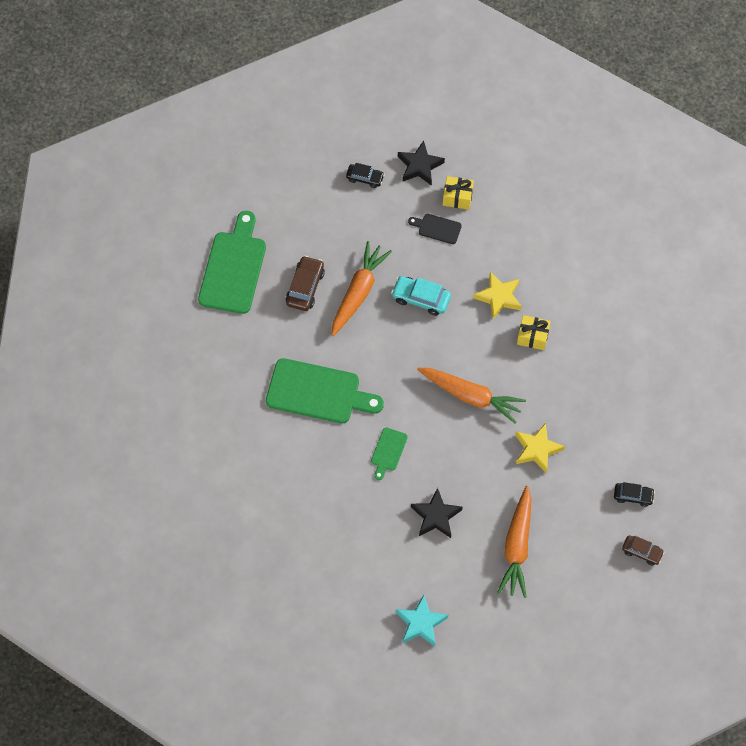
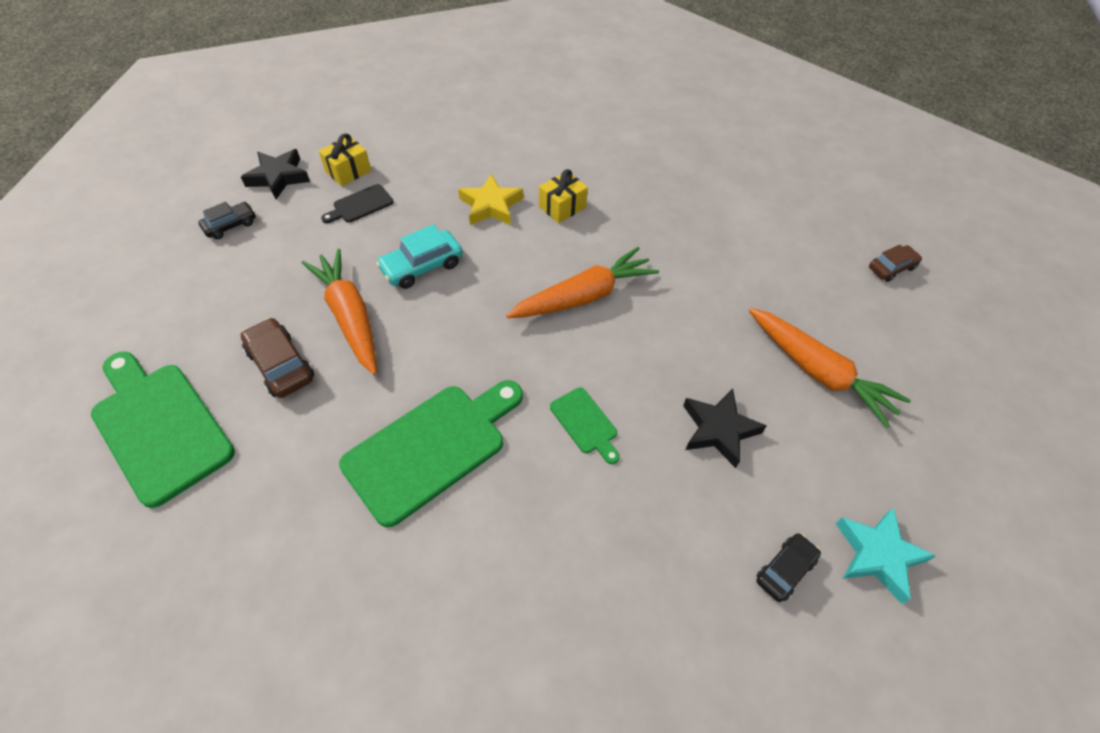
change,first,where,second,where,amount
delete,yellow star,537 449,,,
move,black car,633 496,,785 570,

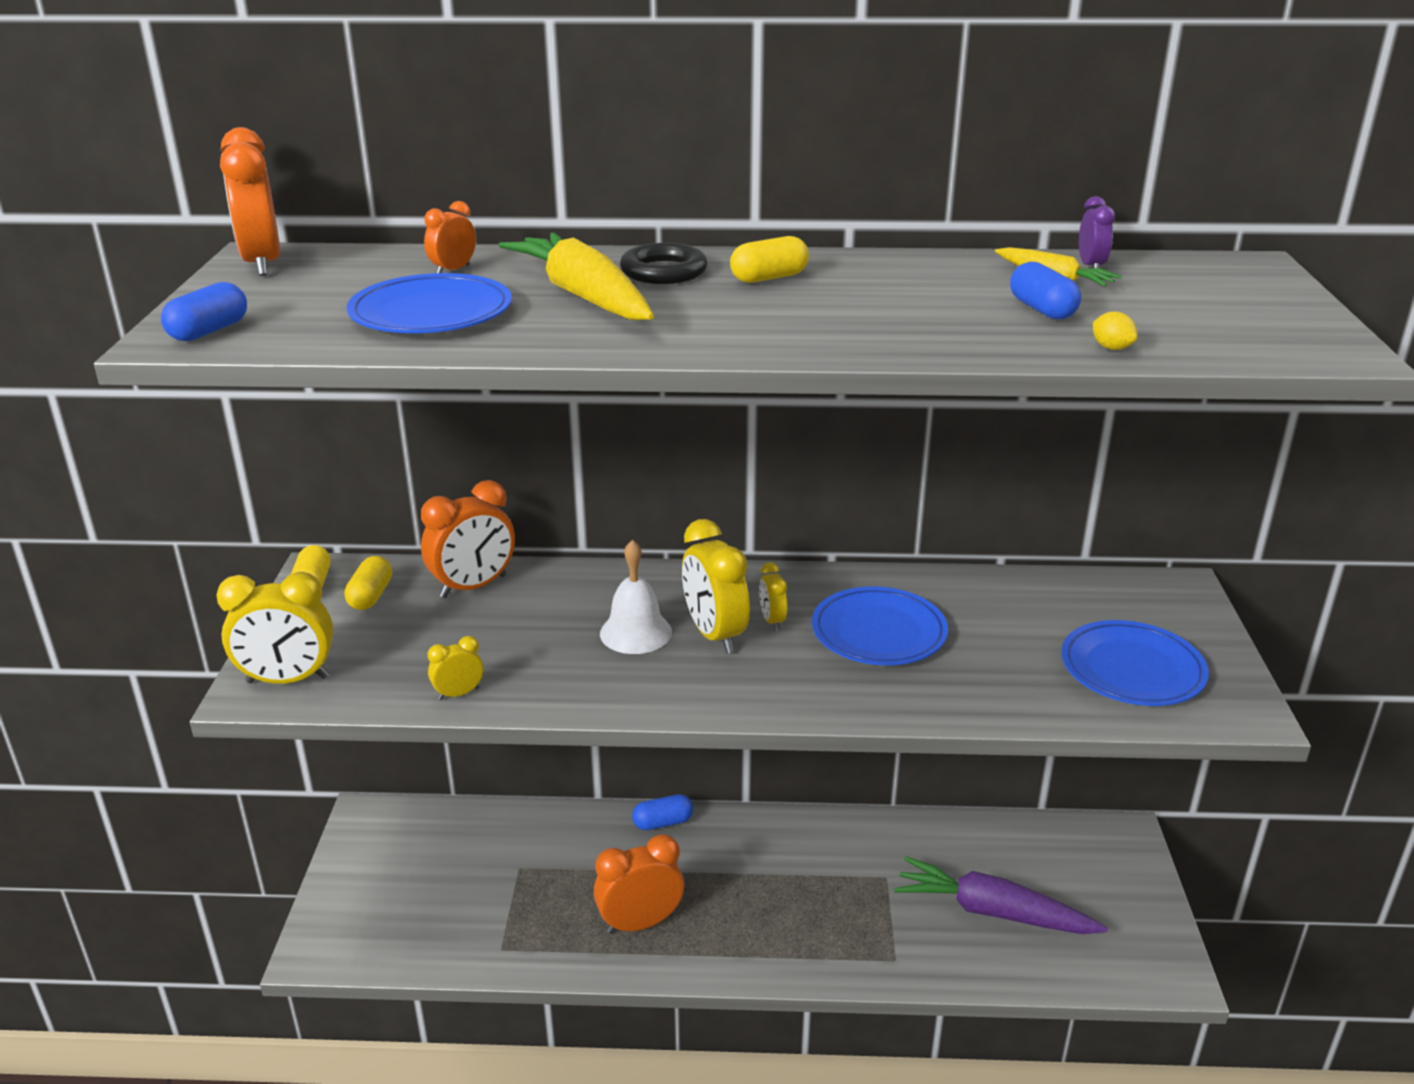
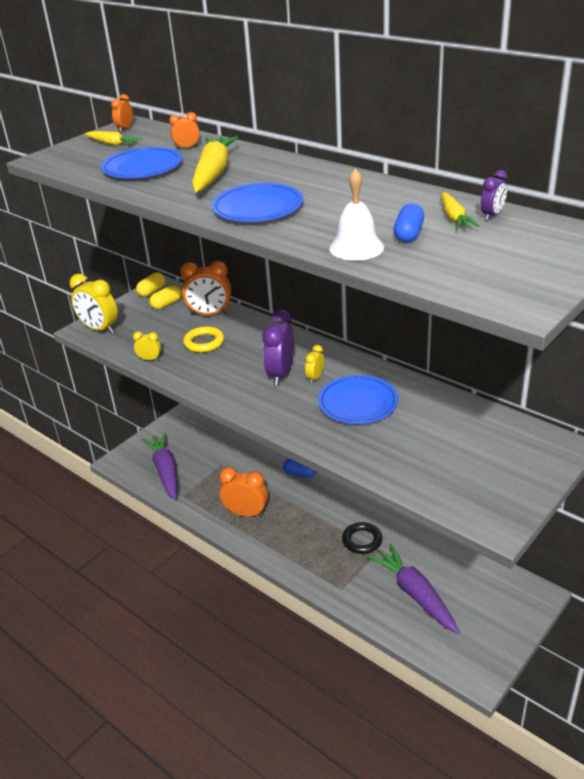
change,first,where,second,where,amount
resize,orange clock,262 264,,125 129,x0.51
delete,yellow capsule,769 278,,,
move,black ring,663 271,,362 540,
delete,blue capsule,209 331,,,
delete,yellow lemon,1111 348,,,
recolor,yellow clock,714 635,purple clock,280 374,
move,white bell,636 632,,356 247,
move,blue plate,1132 669,,258 208,
insert,,,yellow carrot,112 144,
insert,,,yellow ring,204 342,
insert,,,purple carrot,165 471,

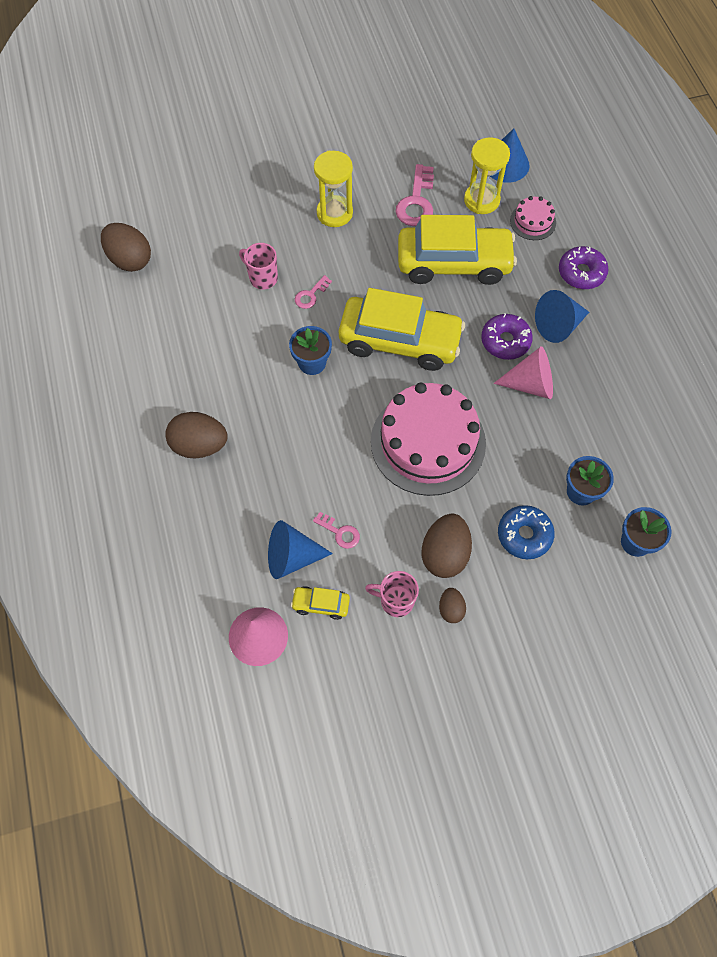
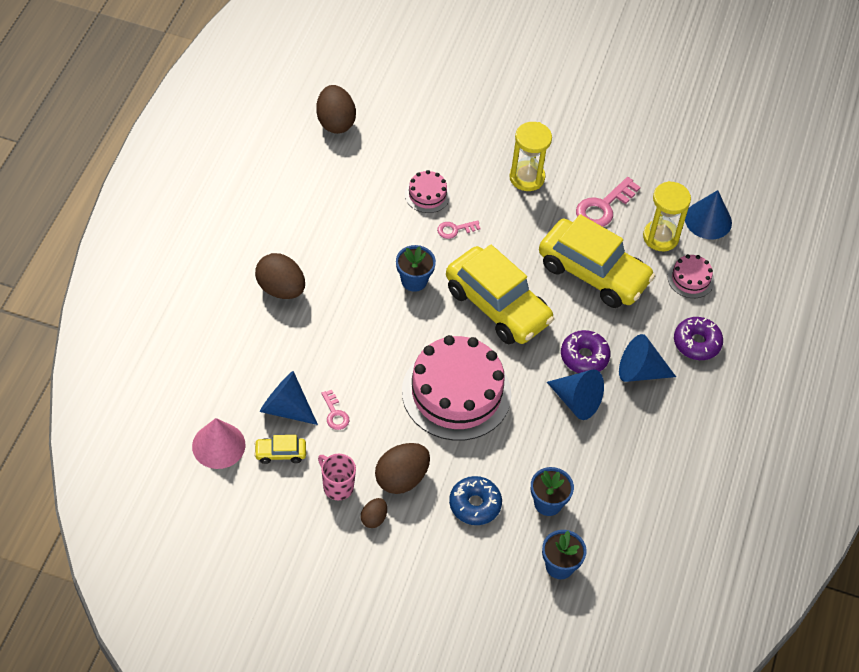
change,first,where,second,where,amount
replace,pink mug,262 278,pink cake,427 194,
recolor,pink cone,530 384,blue cone,577 401,
rotate,yellow car,321 604,,280 453,45 degrees counterclockwise

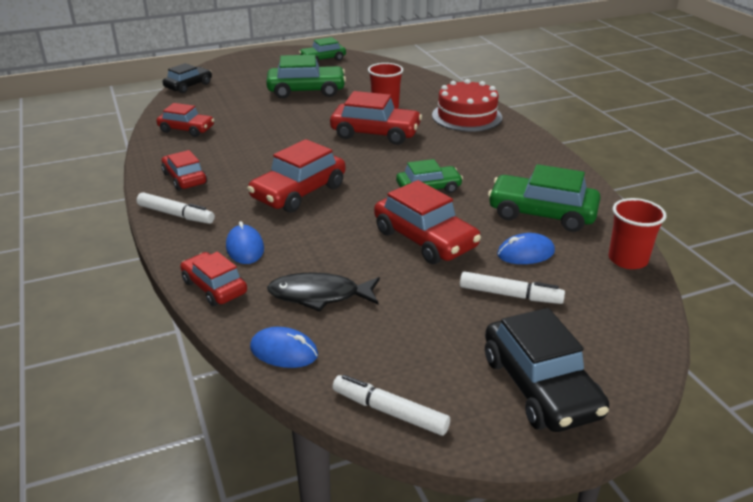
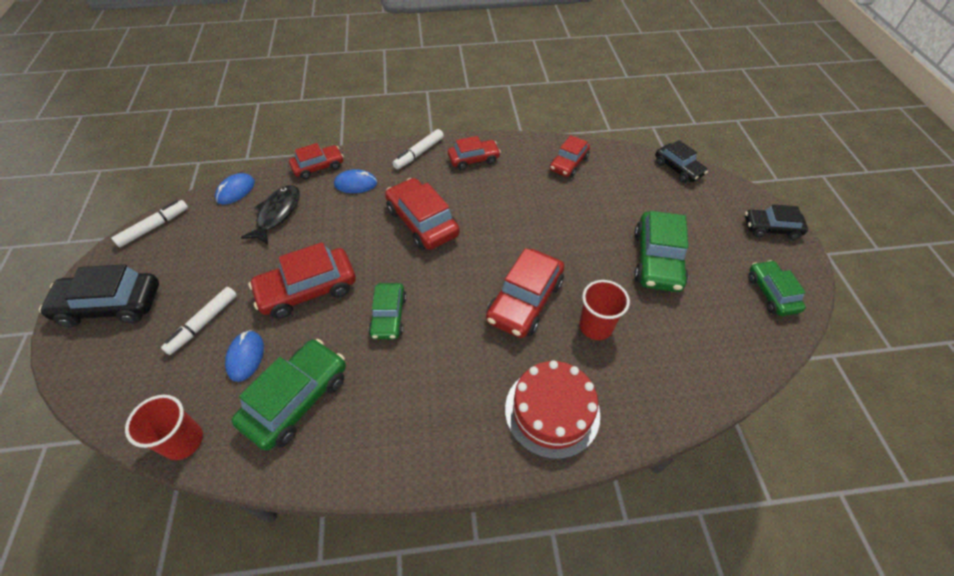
change,first,where,second,where,amount
insert,,,black car,771 228,

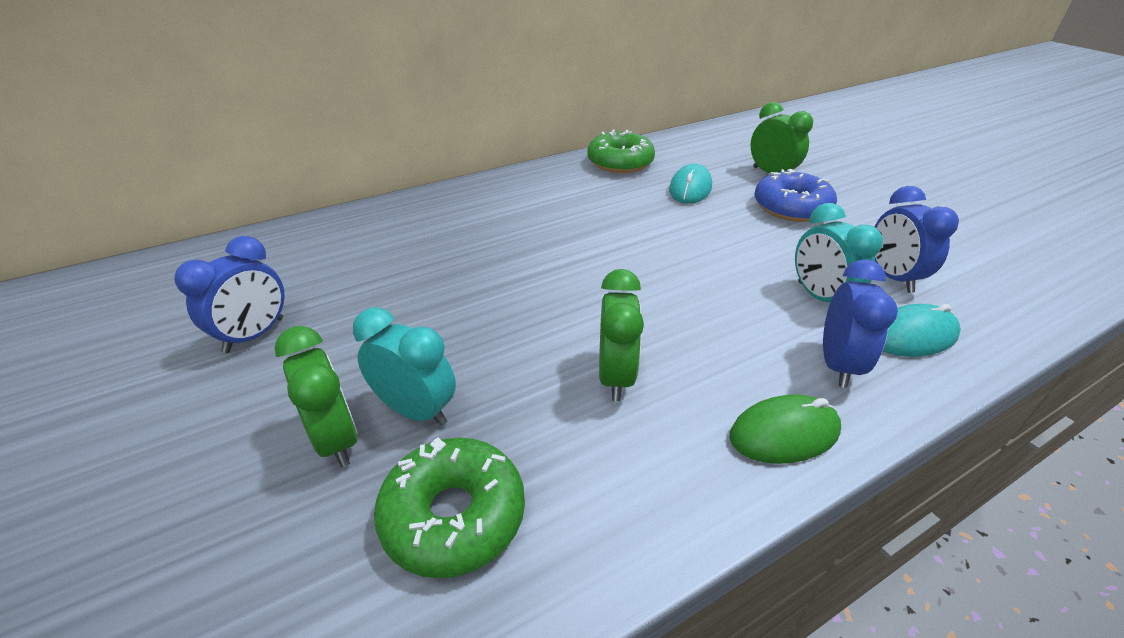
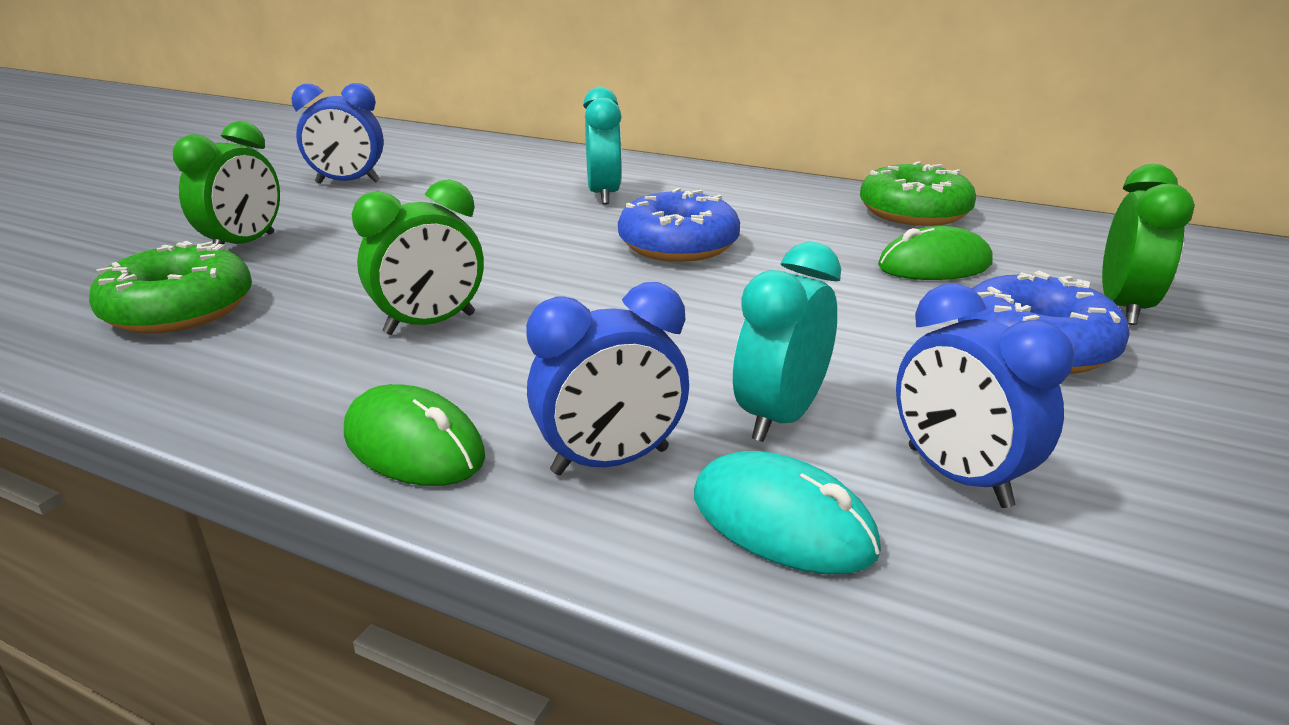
change,first,where,second,where,amount
recolor,turquoise mouse,690 188,green mouse,934 265,
rotate,blue clock,892 277,,957 477,75 degrees counterclockwise
move,turquoise clock,416 410,,604 195,
insert,,,blue donut,678 245,

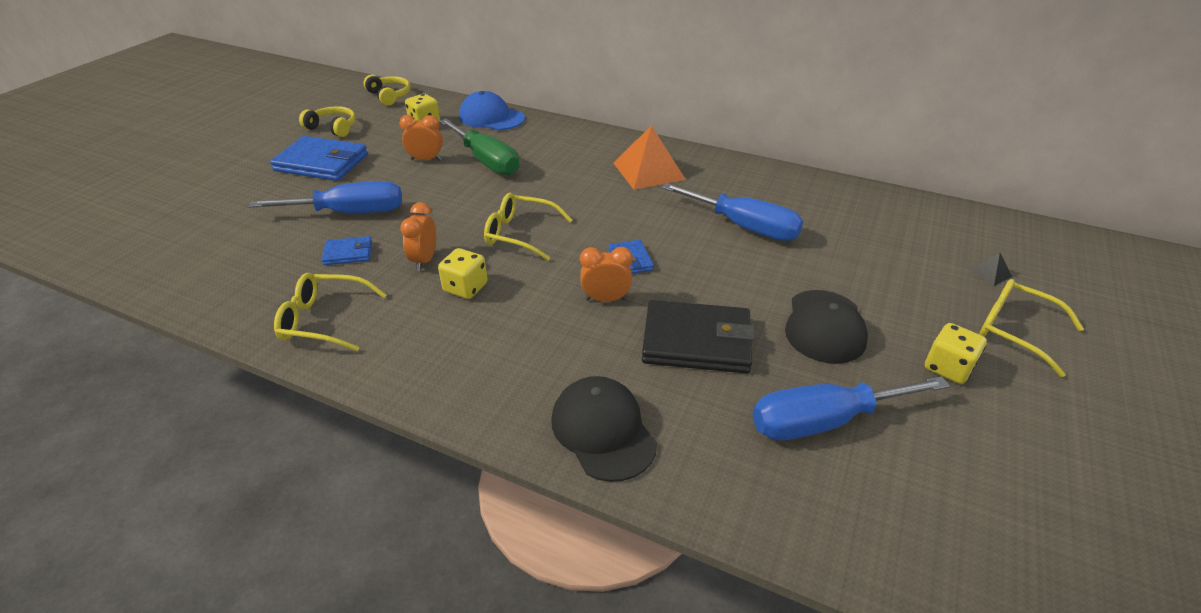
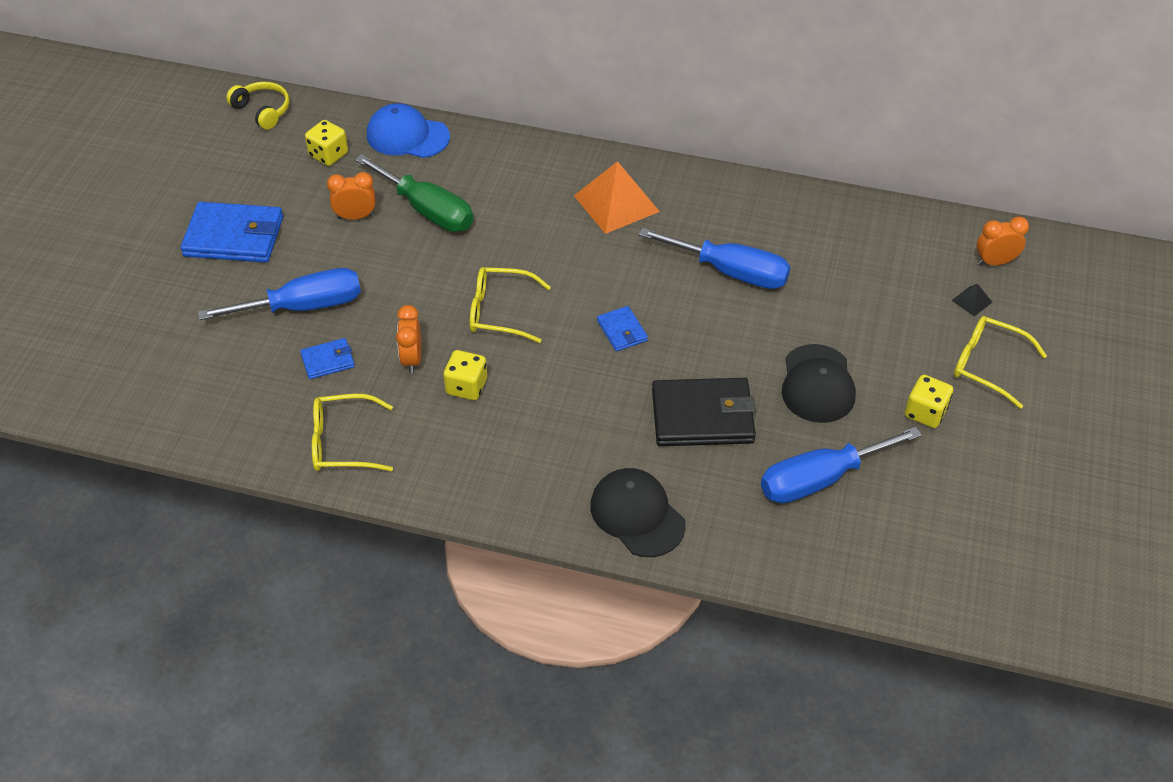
change,first,where,second,where,amount
delete,yellow headphones,333 128,,,
move,orange clock,605 299,,995 262,

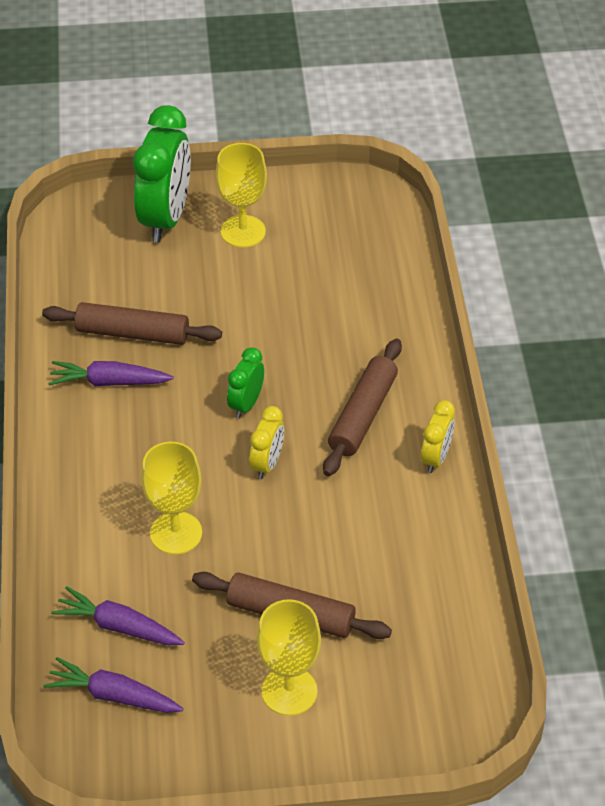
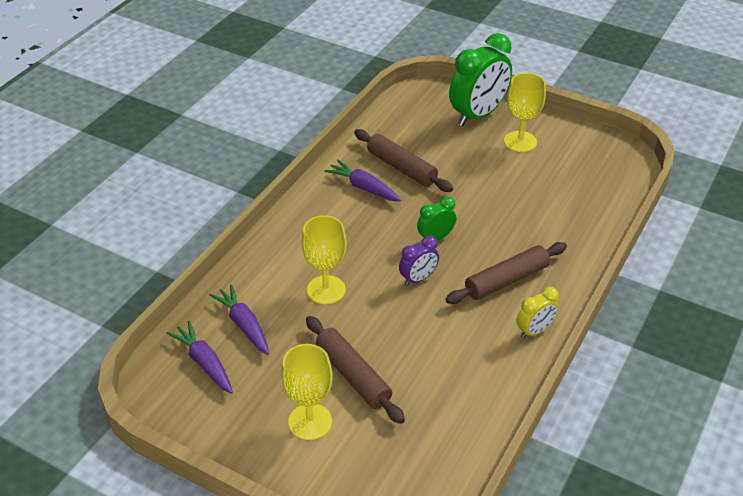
change,first,where,second,where,amount
recolor,yellow clock,267 464,purple clock,418 278,

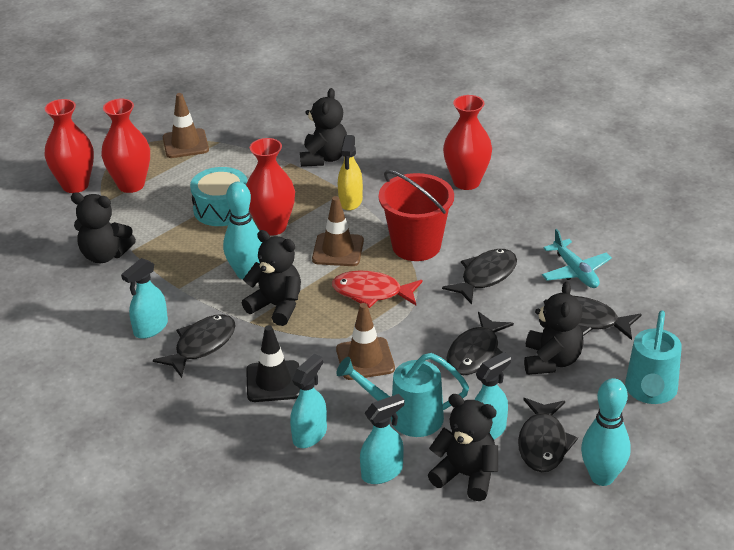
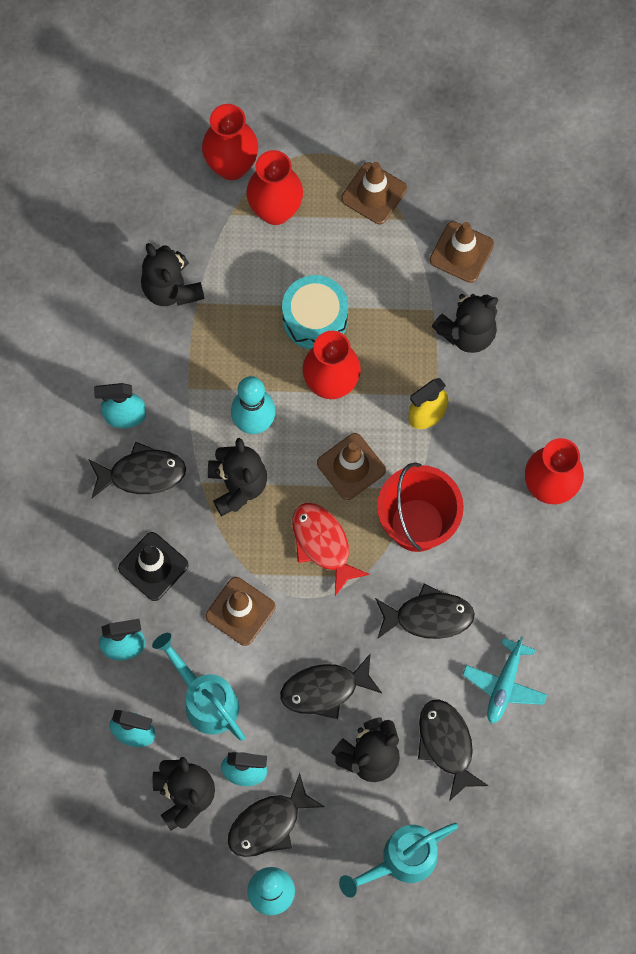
change,first,where,second,where,amount
insert,,,brown traffic cone,461 252,

